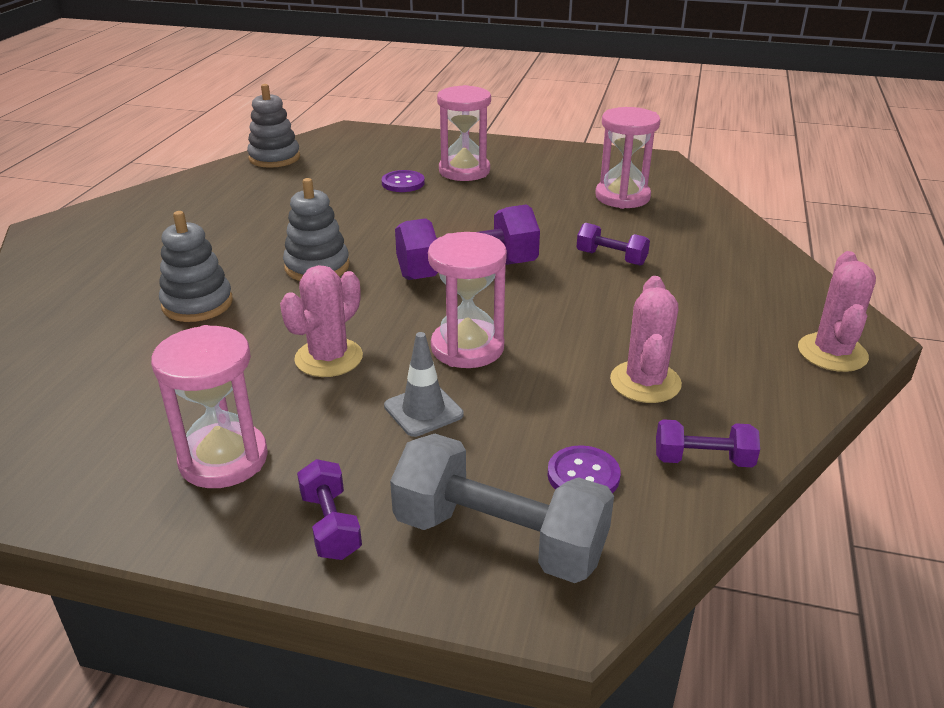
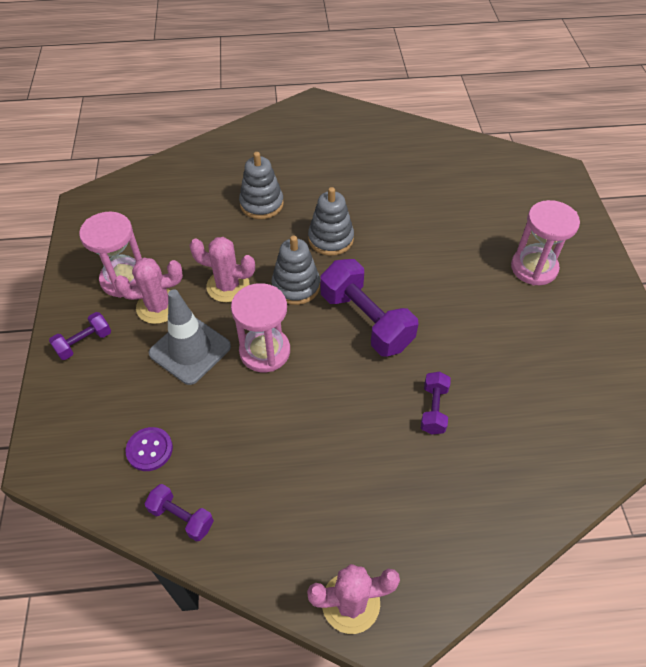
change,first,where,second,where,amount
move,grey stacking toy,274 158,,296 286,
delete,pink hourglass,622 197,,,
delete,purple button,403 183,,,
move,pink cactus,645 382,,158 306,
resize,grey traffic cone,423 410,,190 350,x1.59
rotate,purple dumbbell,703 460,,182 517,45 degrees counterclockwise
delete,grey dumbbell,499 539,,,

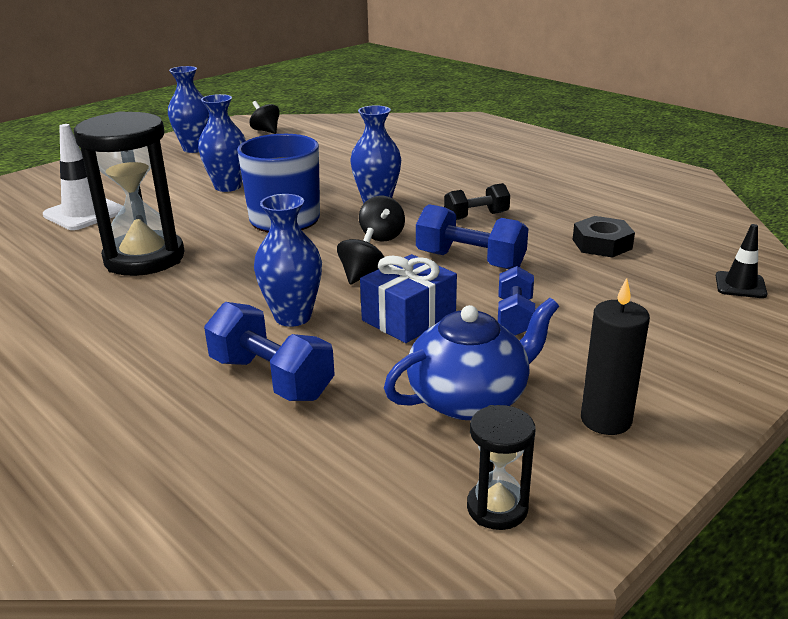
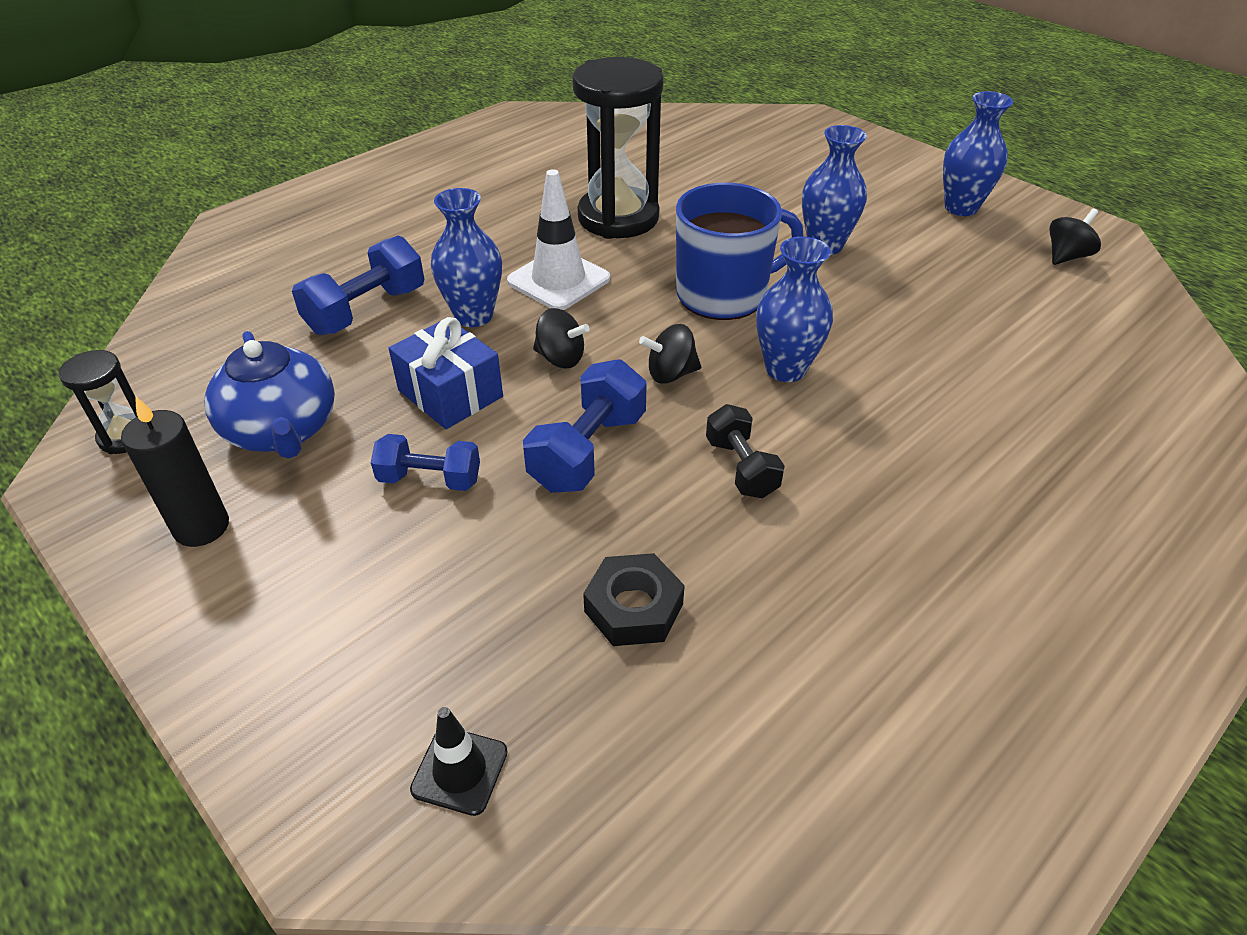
change,first,where,second,where,amount
move,white traffic cone,84 213,,558 280,

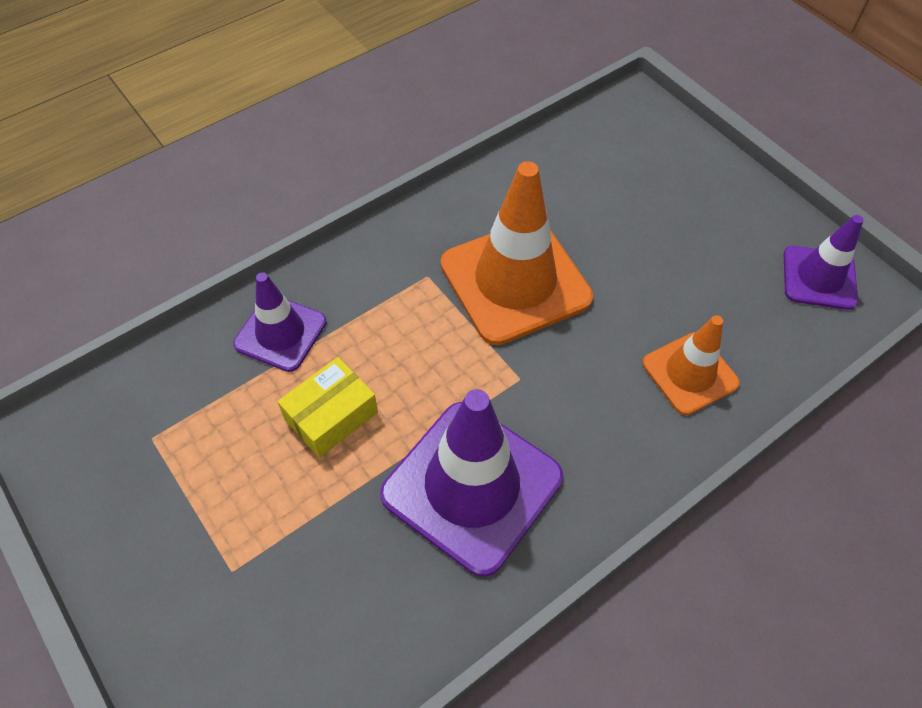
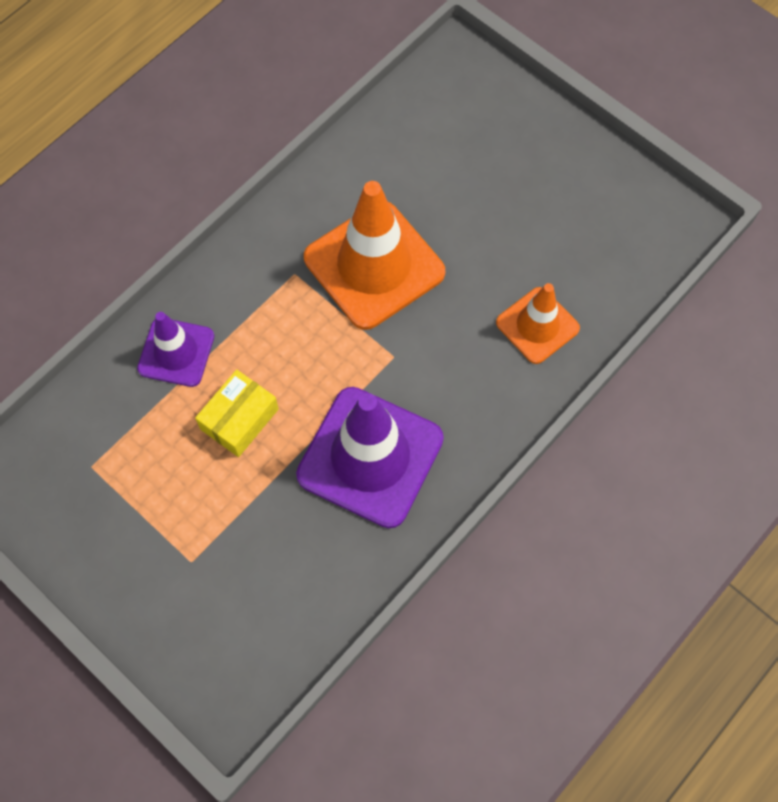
change,first,where,second,where,amount
delete,purple traffic cone,819 278,,,

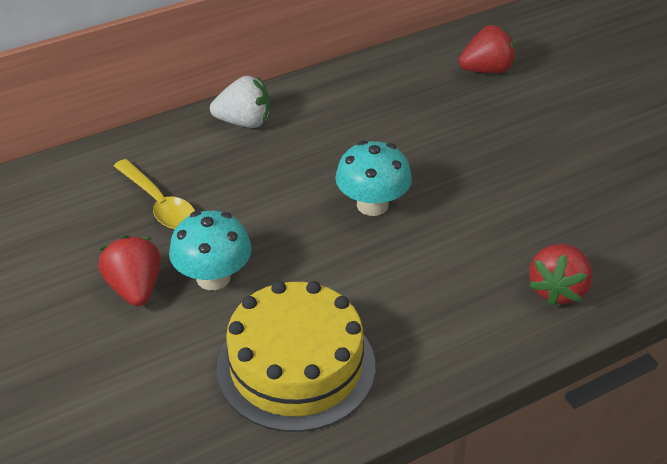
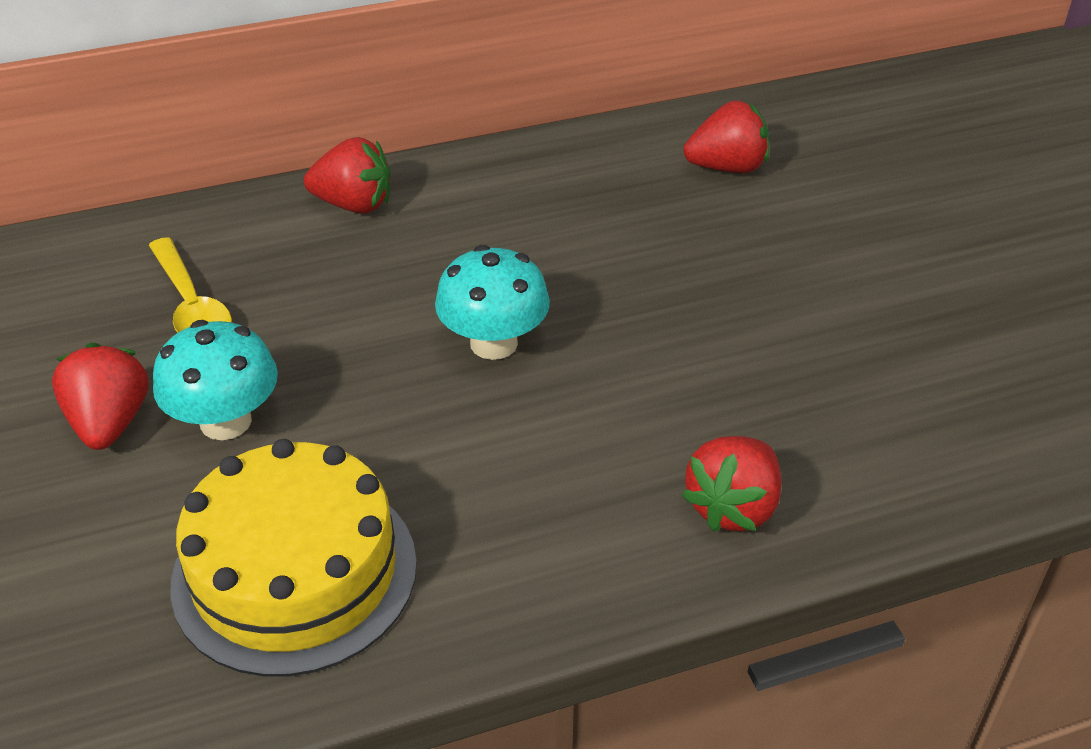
change,first,where,second,where,amount
recolor,white strawberry,244 122,red strawberry,354 205,

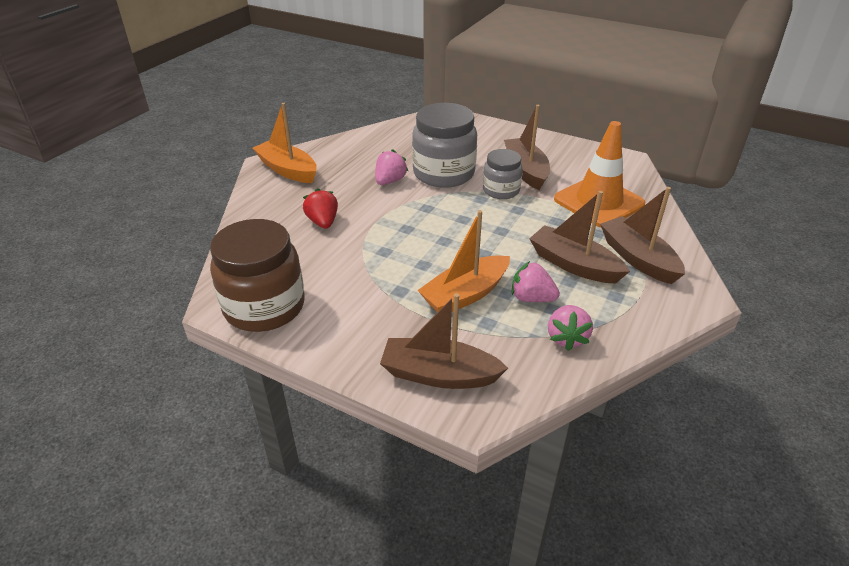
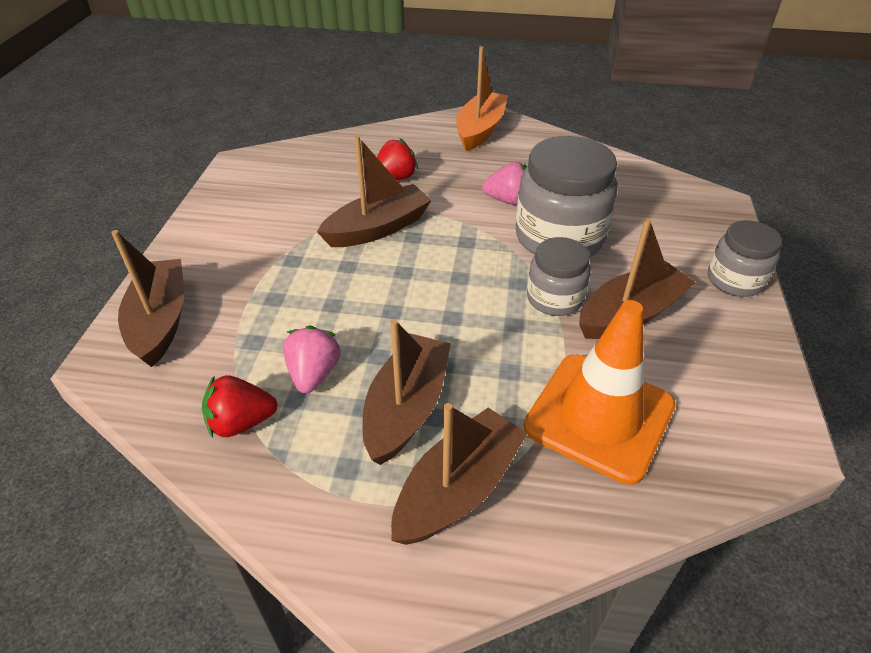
change,first,where,second,where,amount
delete,orange boat,465 294,,,
delete,brown jar,264 307,,,
recolor,pink strawberry,566 338,red strawberry,241 422,
insert,,,brown boat,378 228,
insert,,,grey jar,734 280,

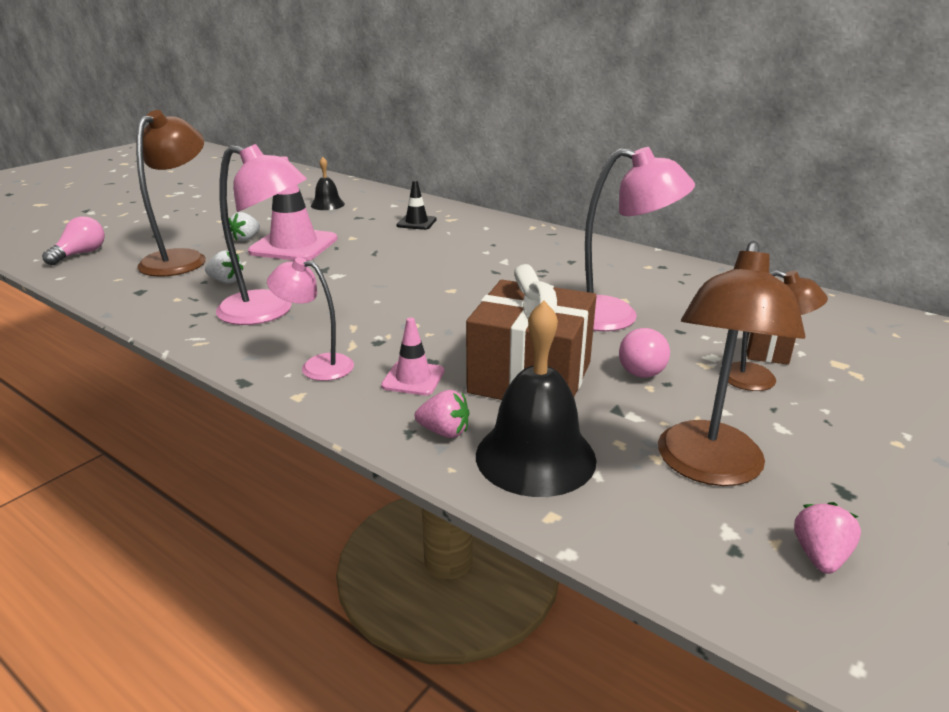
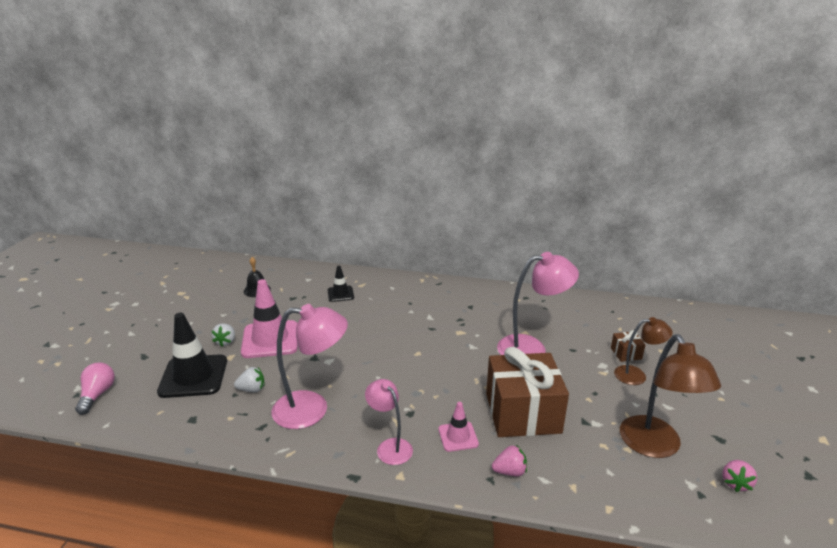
change,first,where,second,where,amount
replace,brown lamp,182 259,black traffic cone,193 376,
rotate,pink lamp,317 366,,390 446,60 degrees clockwise
delete,black bell,535 456,,,
delete,pink light bulb,642 367,,,
rotate,pink strawberry,820 556,,735 483,150 degrees counterclockwise

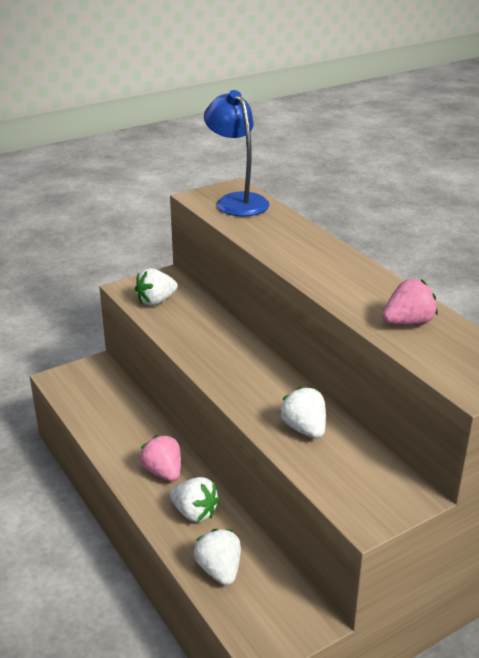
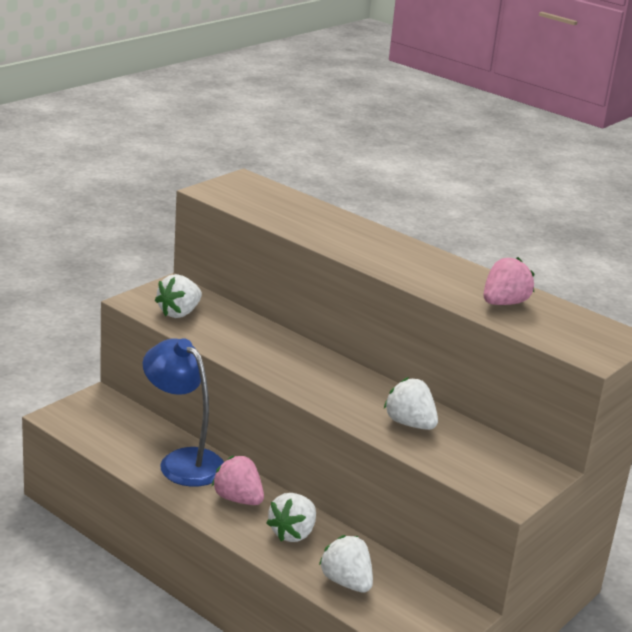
change,first,where,second,where,amount
move,blue lamp,237 201,,183 461,
rotate,white strawberry,194 513,,292 533,105 degrees clockwise

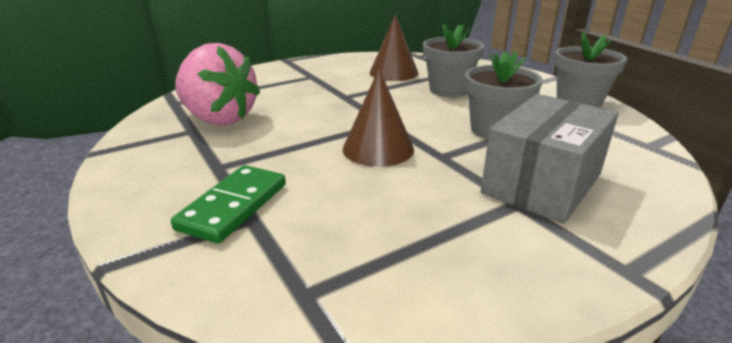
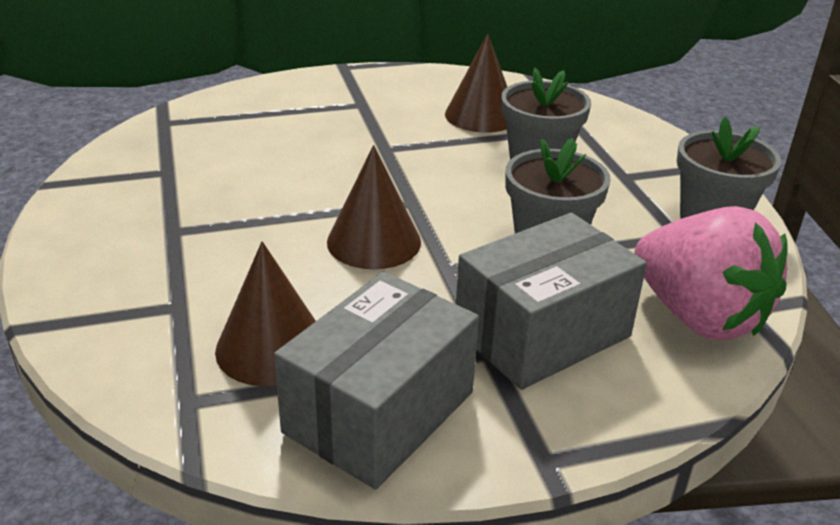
change,first,where,second,where,amount
move,pink strawberry,219 119,,698 316,
delete,green domino,233 206,,,
insert,,,brown cone,271 347,
insert,,,grey box,379 412,

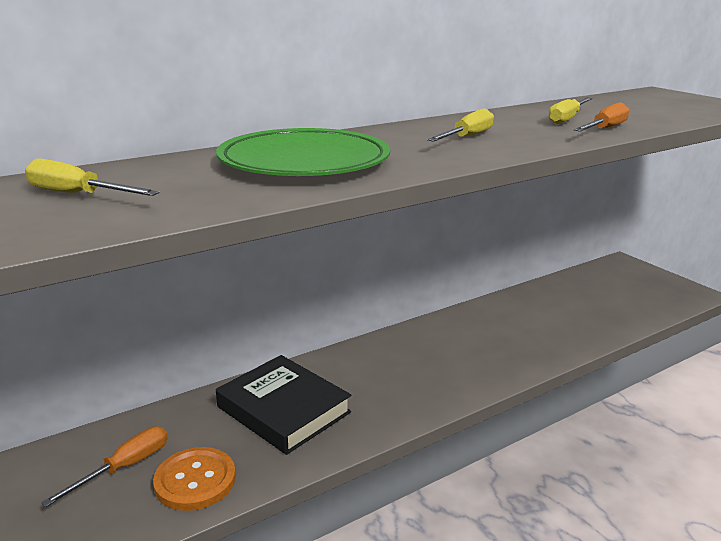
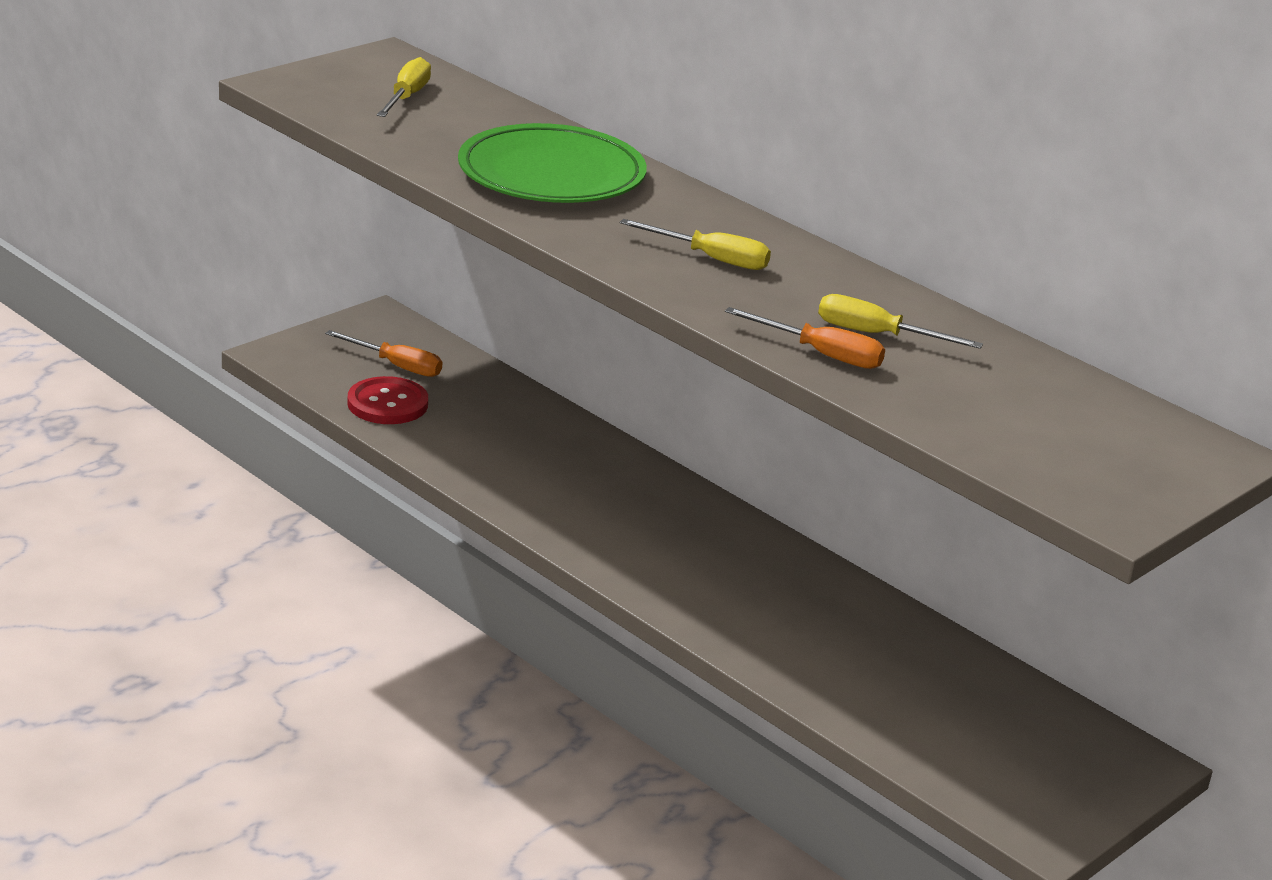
change,first,where,second,where,amount
delete,black book,283 409,,,
recolor,orange button,195 480,red button,387 404,

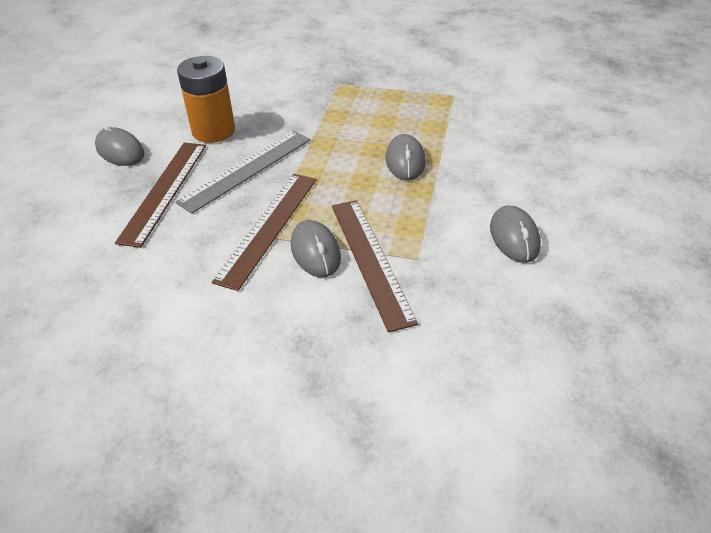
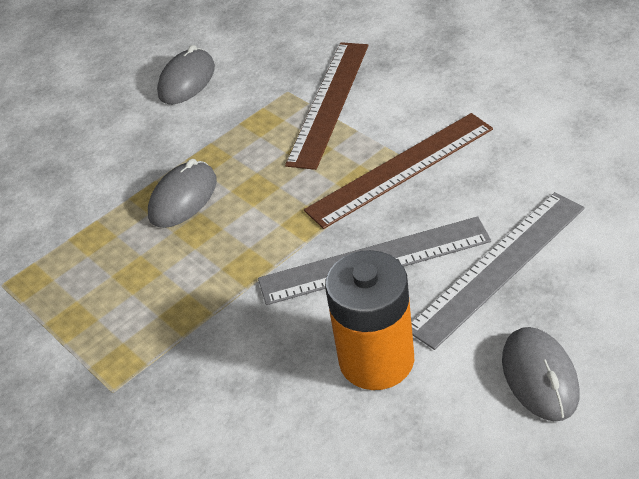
change,first,where,second,where,amount
recolor,brown ruler,164 191,grey ruler,498 267,
delete,grey mouse,315 252,,,

